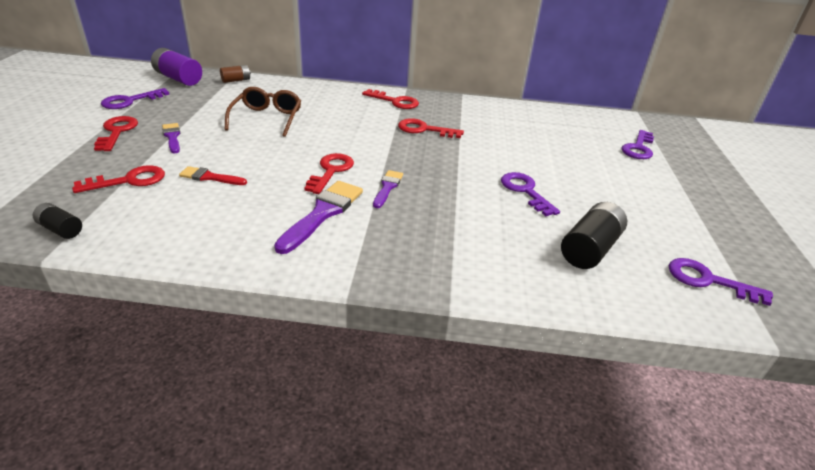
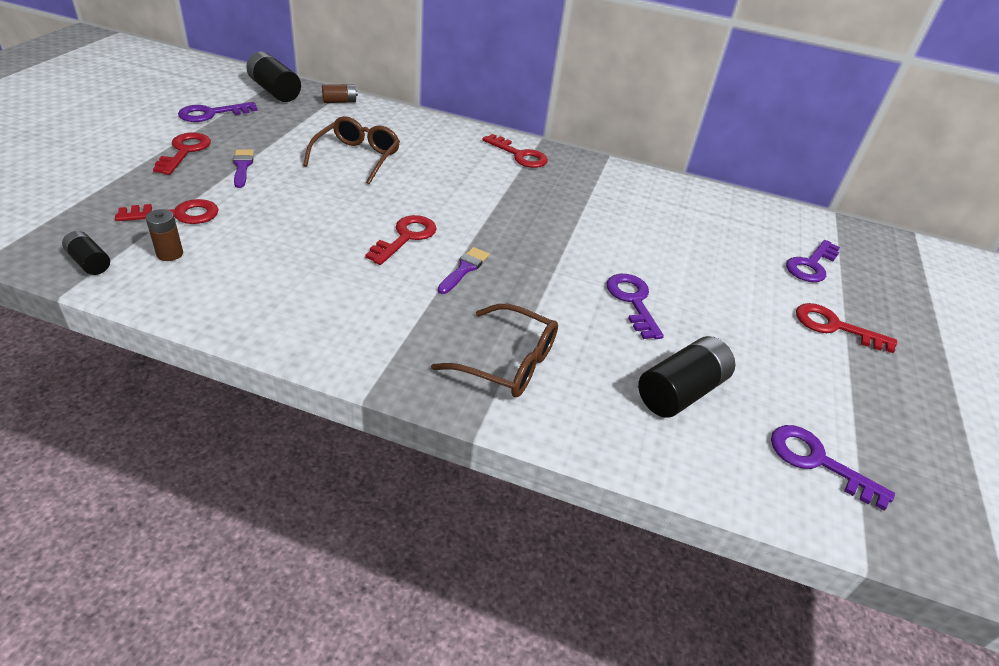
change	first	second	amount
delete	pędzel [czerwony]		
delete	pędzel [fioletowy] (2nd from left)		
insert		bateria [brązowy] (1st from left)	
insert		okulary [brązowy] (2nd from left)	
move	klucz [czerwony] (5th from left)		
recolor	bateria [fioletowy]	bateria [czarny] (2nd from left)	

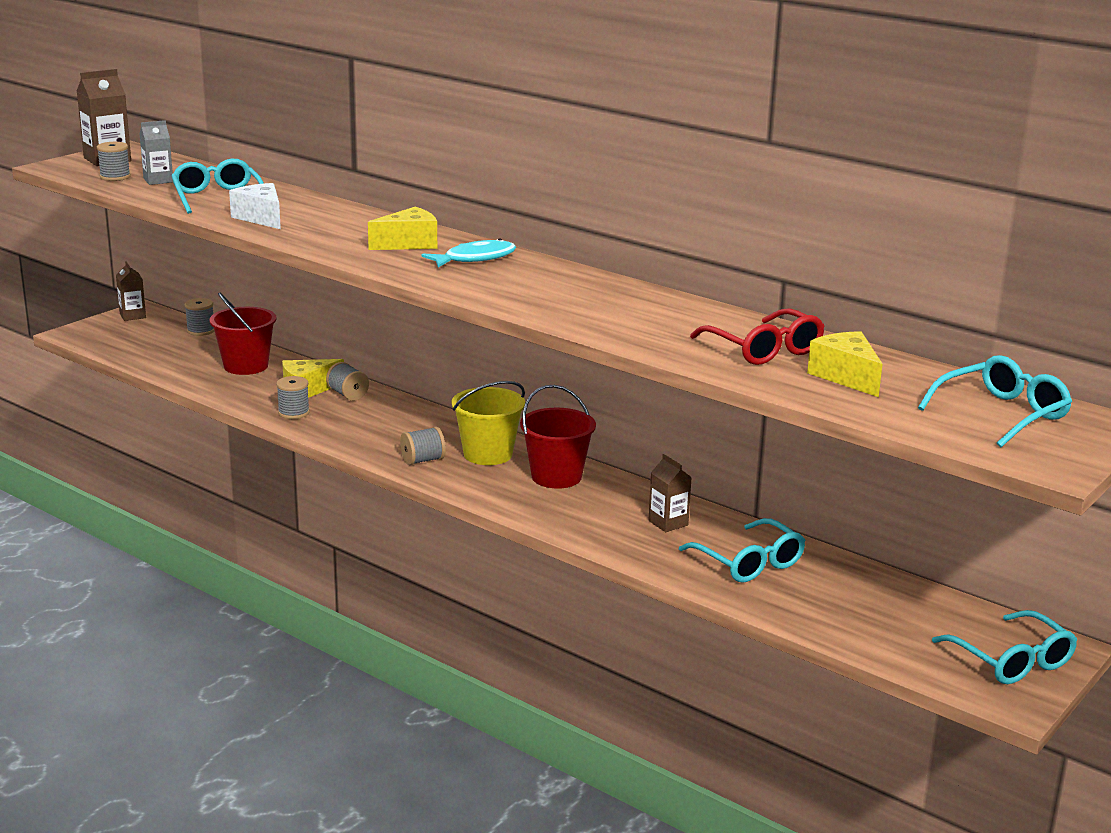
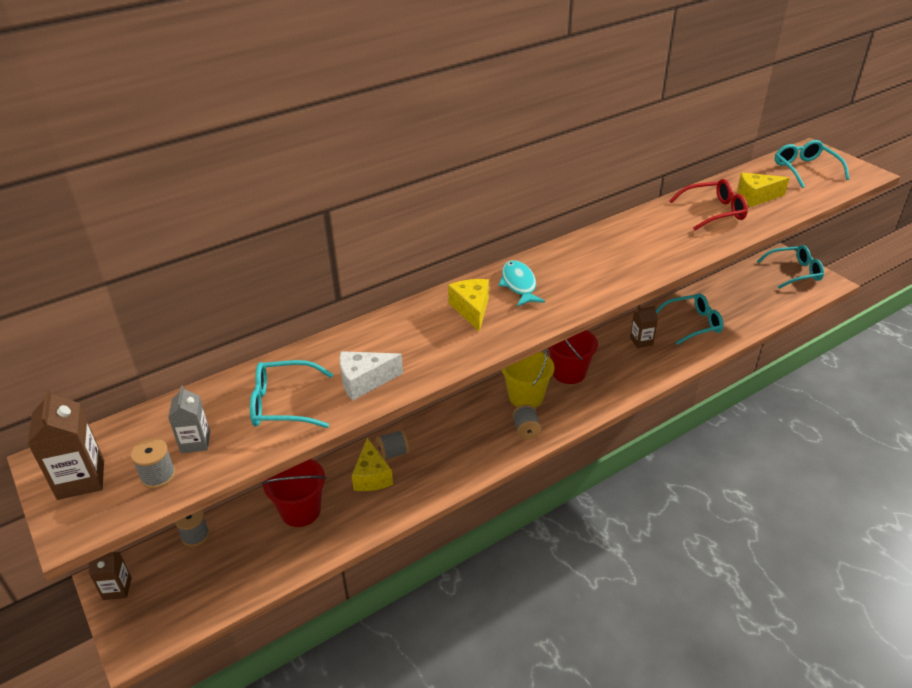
change	first	second	amount
delete	szpulka [szary] (3rd from left)		

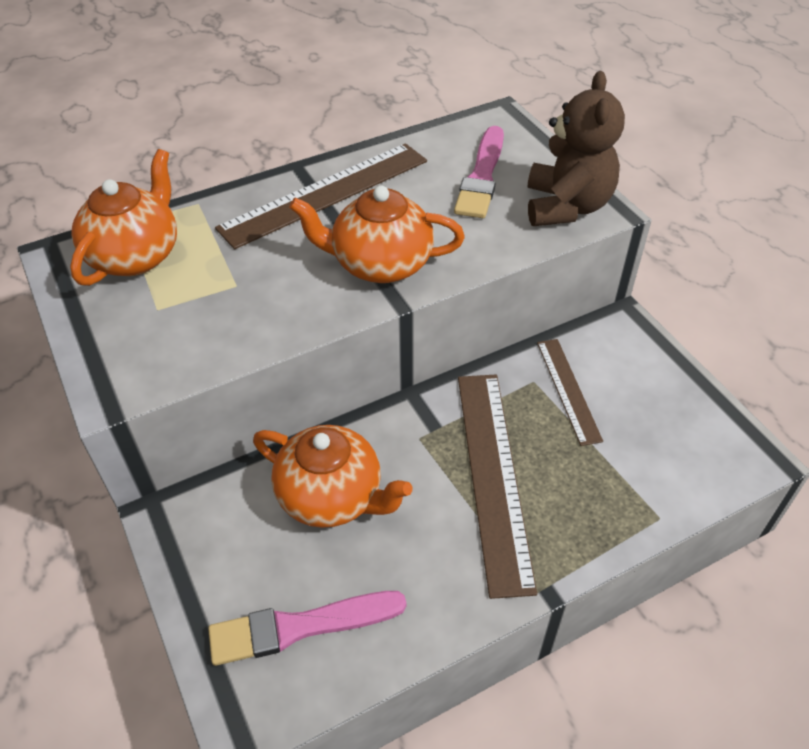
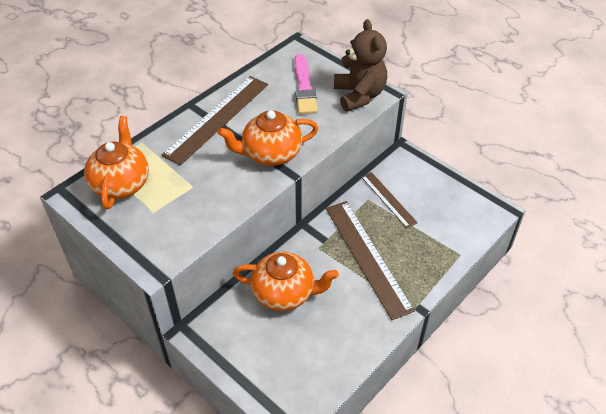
change	first	second	amount
delete	pędzel [różowy] (1st from left)		

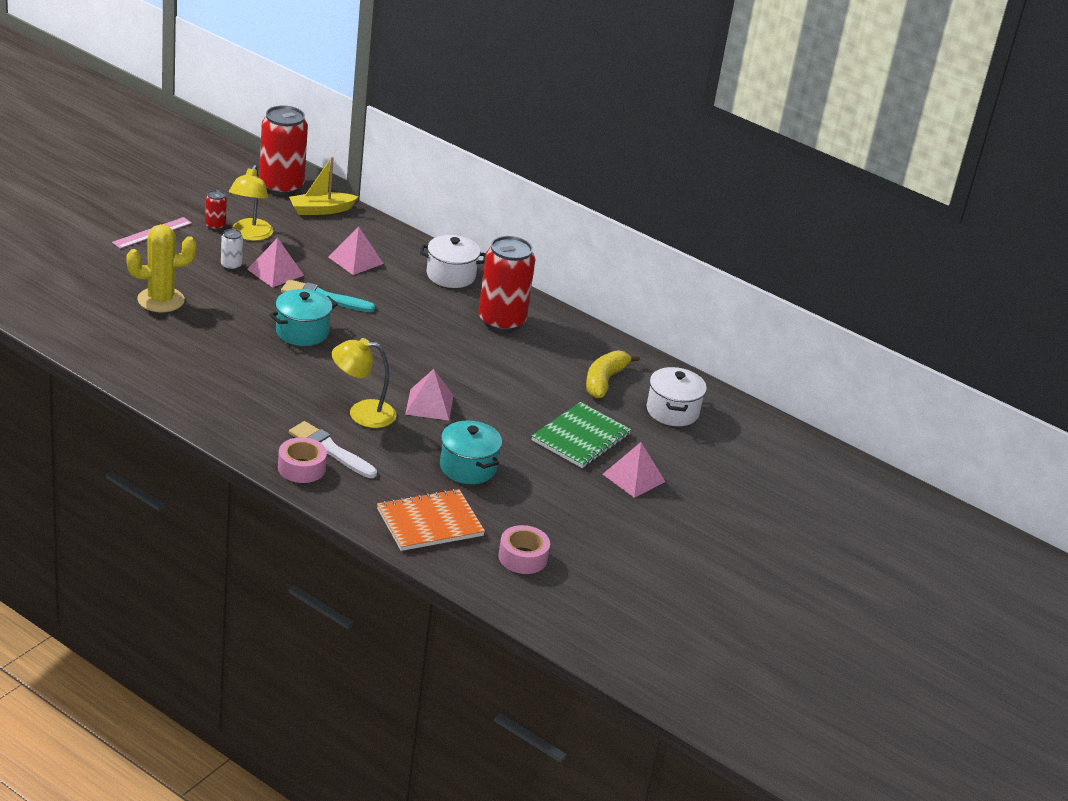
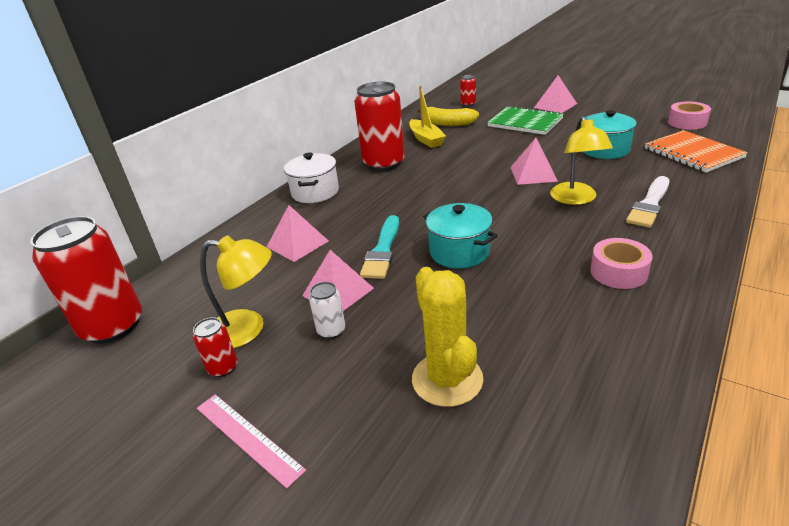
change	first	second	amount
move	taśma klejąca [różowy] (1st from left)		
move	łódka [żółty]		
replace	garnek [biały] (2nd from left)	puszka [czerwony] (4th from left)	

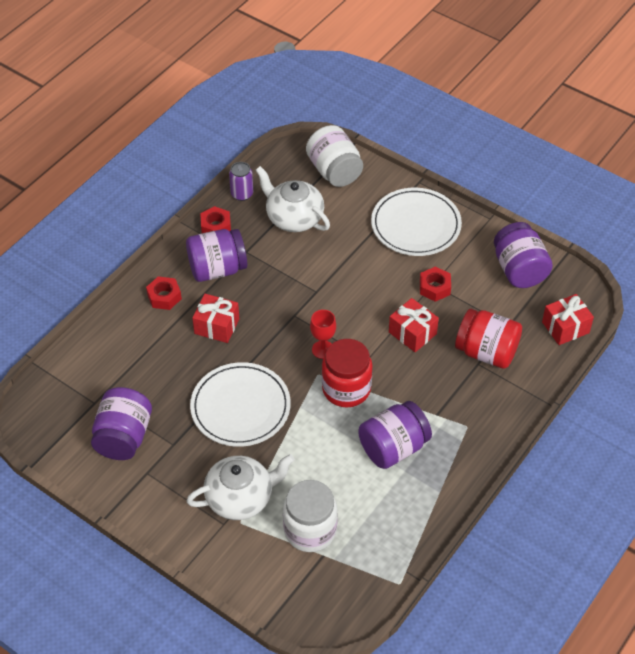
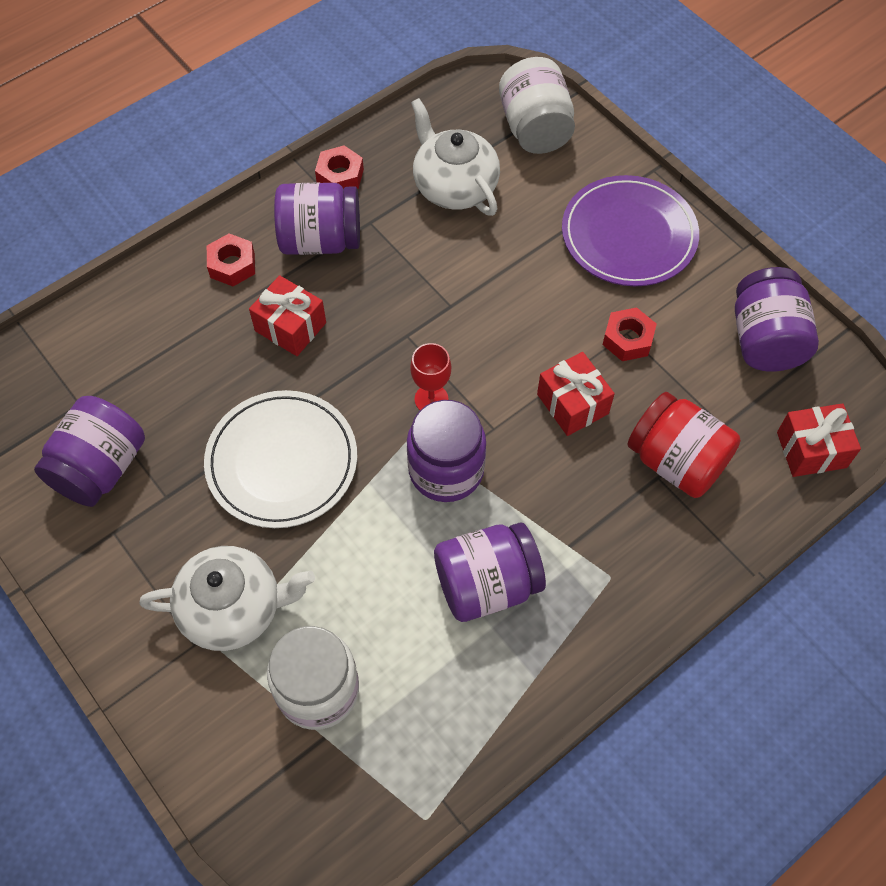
change	first	second	amount
delete	puszka [fioletowy]		
recolor	słoik [czerwony] (1st from left)	słoik [fioletowy] (3rd from left)	
recolor	talerz [biały] (2nd from left)	talerz [fioletowy]	

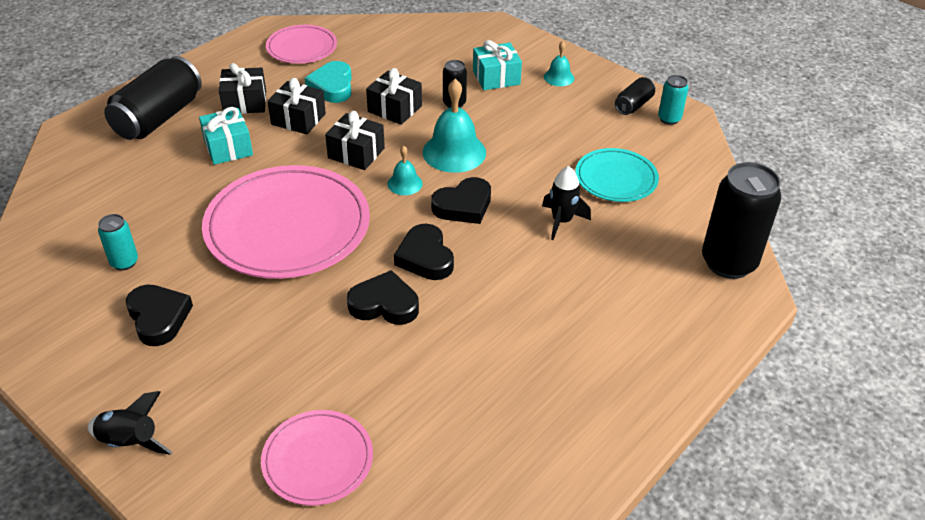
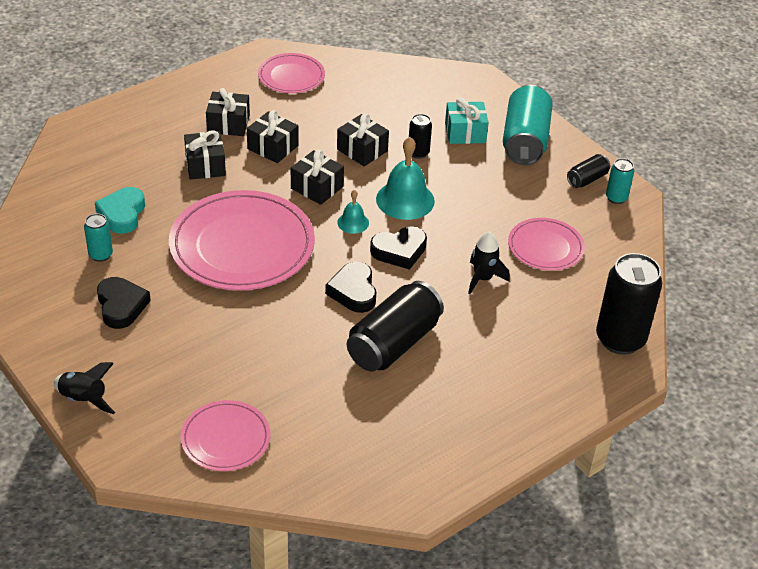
change	first	second	amount
delete	serce [czarny] (2nd from left)		
move	puszka [czarny] (1st from left)		
move	serce [turkusowy]		
replace	dzwonek [turkusowy] (3rd from left)	puszka [turkusowy] (2nd from left)	
recolor	prezent [turkusowy] (1st from left)	prezent [czarny] (1st from left)	
recolor	talerz [turkusowy]	talerz [różowy] (4th from left)	

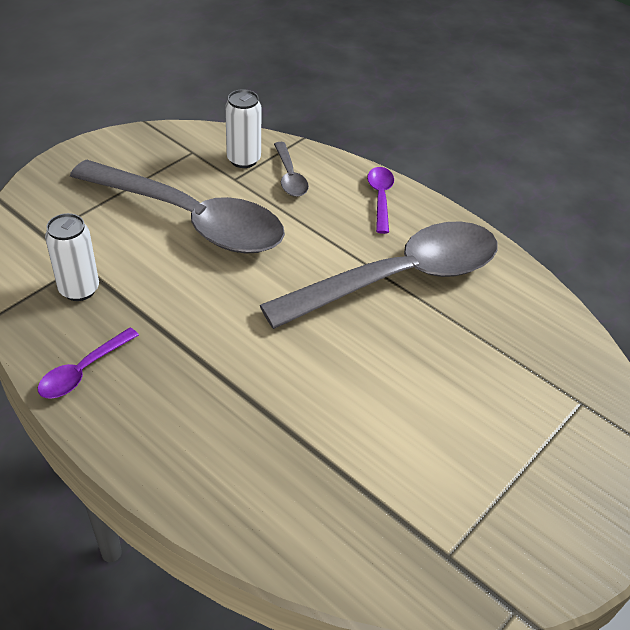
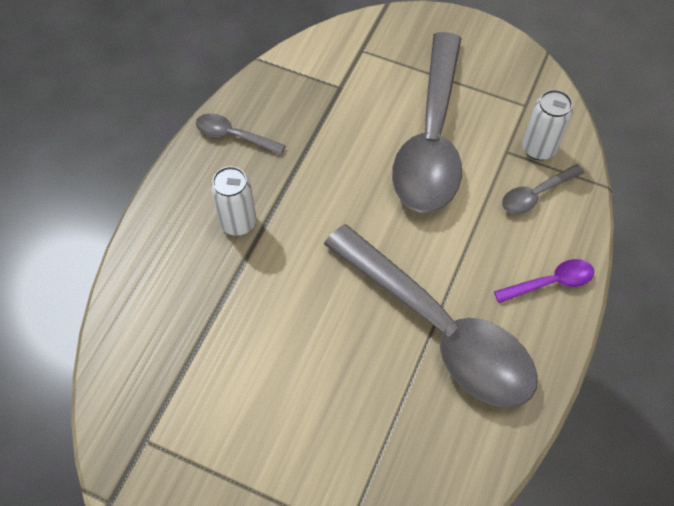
change	first	second	amount
move	puszka [biały] (1st from left)		
recolor	łyżka [fioletowy] (1st from left)	łyżka [szary] (1st from left)	

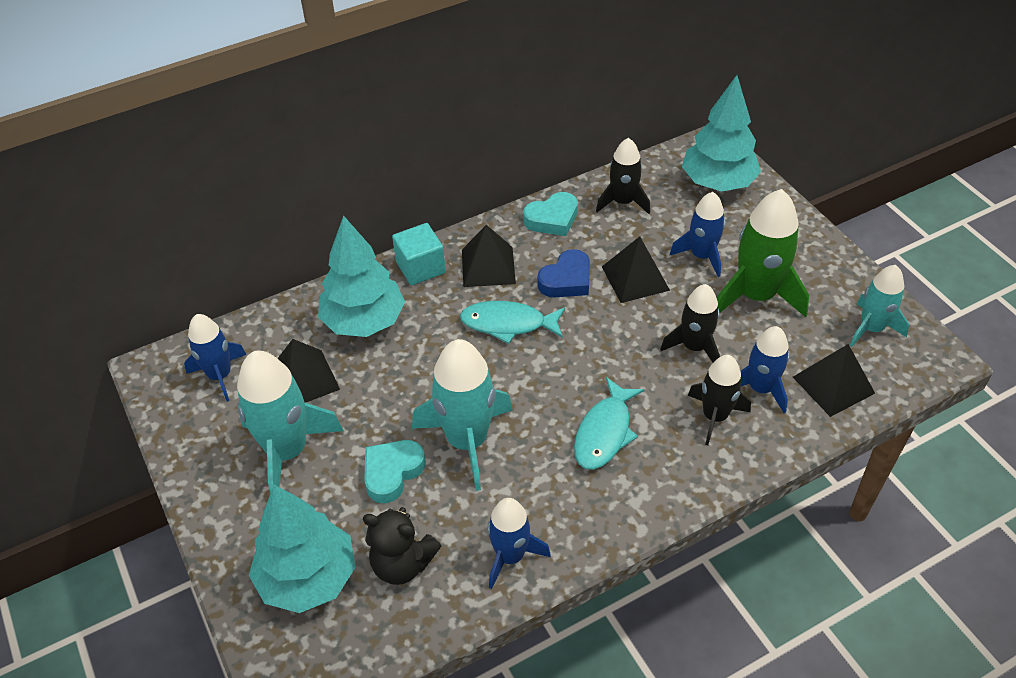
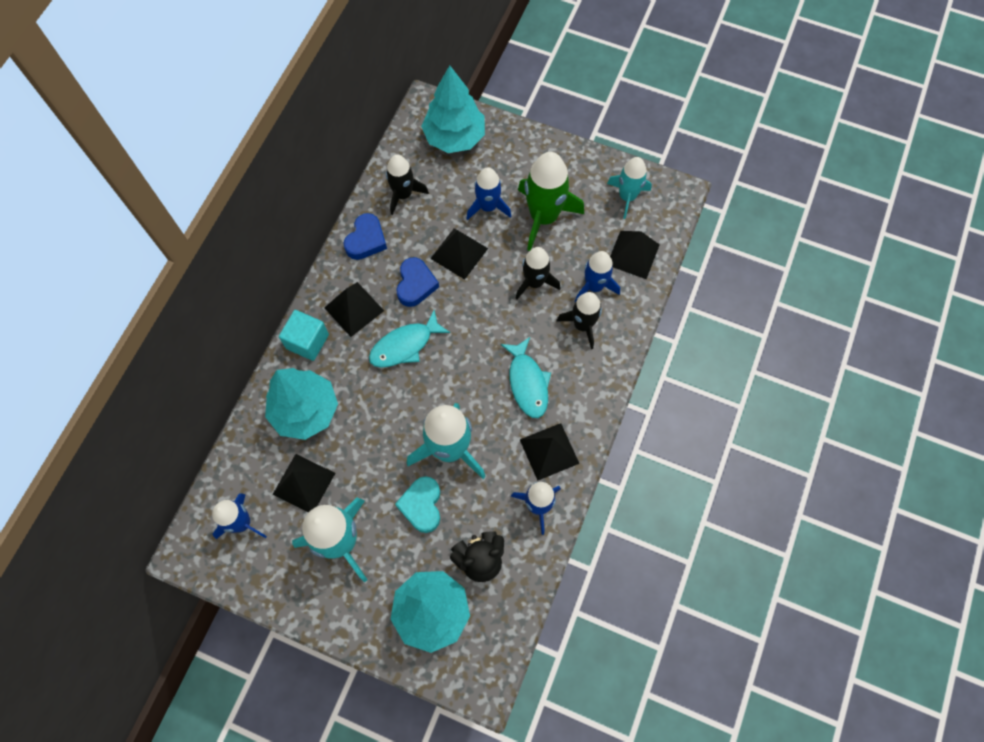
change	first	second	amount
insert		piramida [czarny] (4th from left)	
recolor	serce [turkusowy] (2nd from left)	serce [niebieski] (1st from left)	

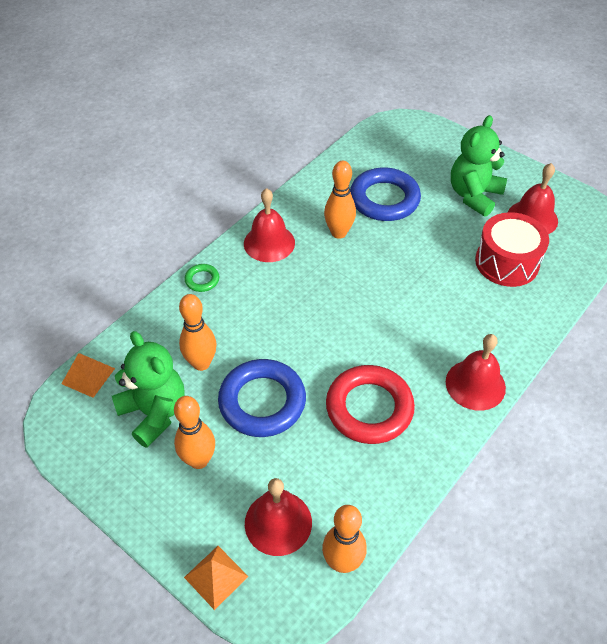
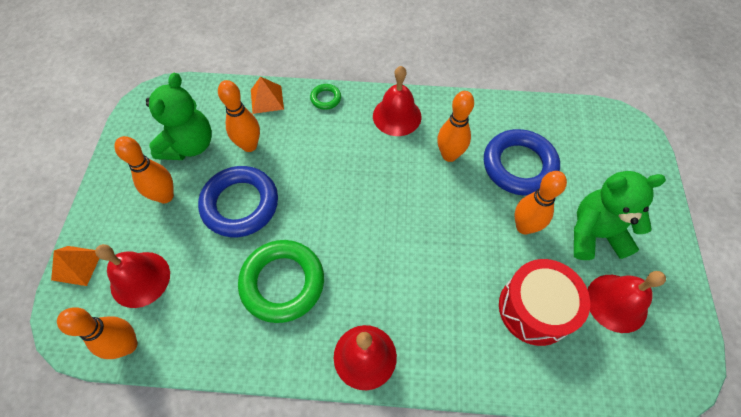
change	first	second	amount
insert		kręgiel [pomarańczowy] (5th from left)	
move	piramida [pomarańczowy] (1st from left in the first image)	piramida [pomarańczowy] (2nd from left)	
recolor	pierścień [czerwony]	pierścień [zielony] (1st from left)	

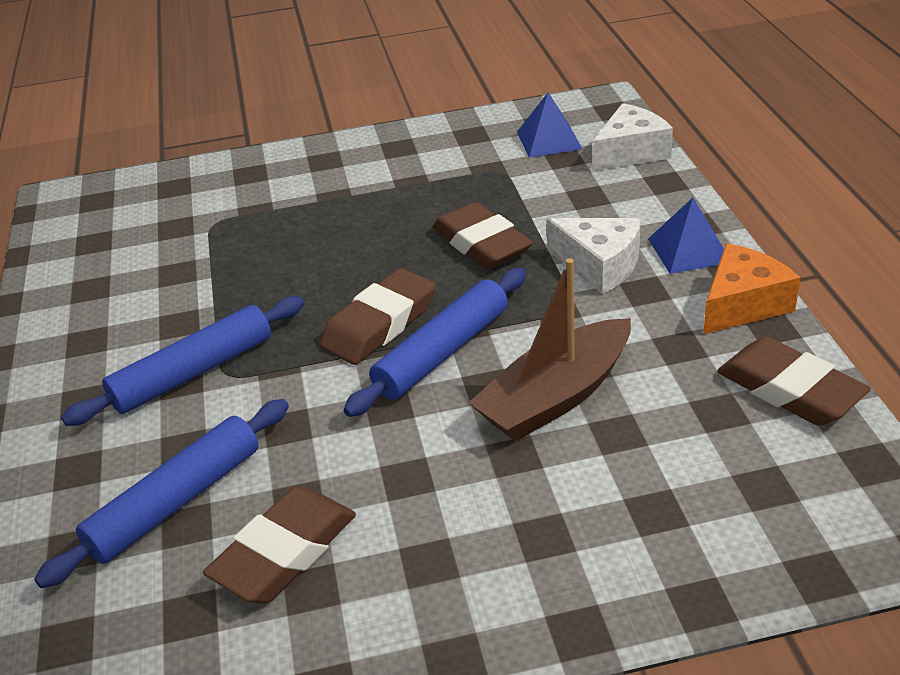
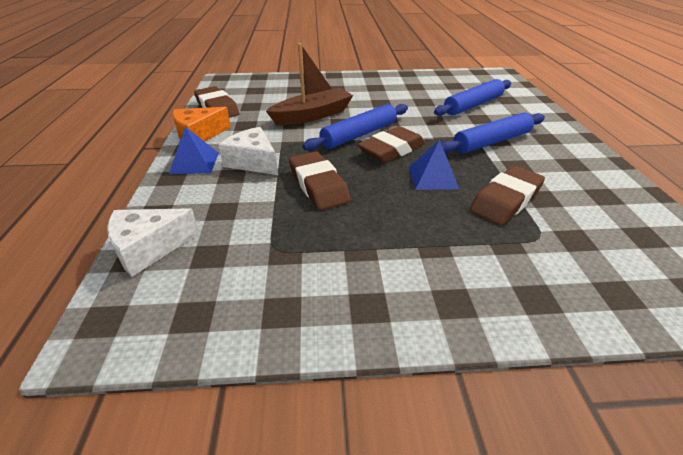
change	first	second	amount
move	gumka do mazania [brązowy] (1st from left in the first image)	gumka do mazania [brązowy] (4th from left)	
move	piramida [niebieski] (1st from left in the first image)	piramida [niebieski] (2nd from left)	

